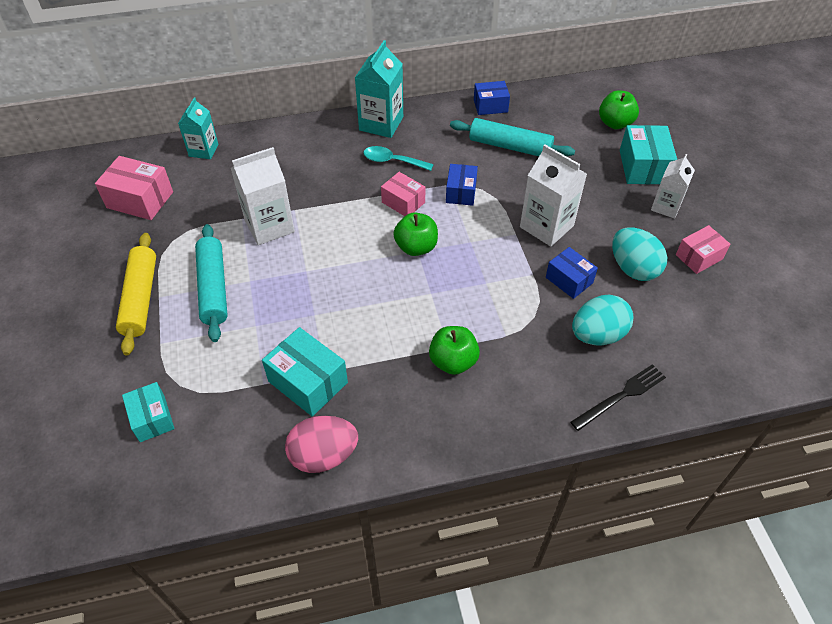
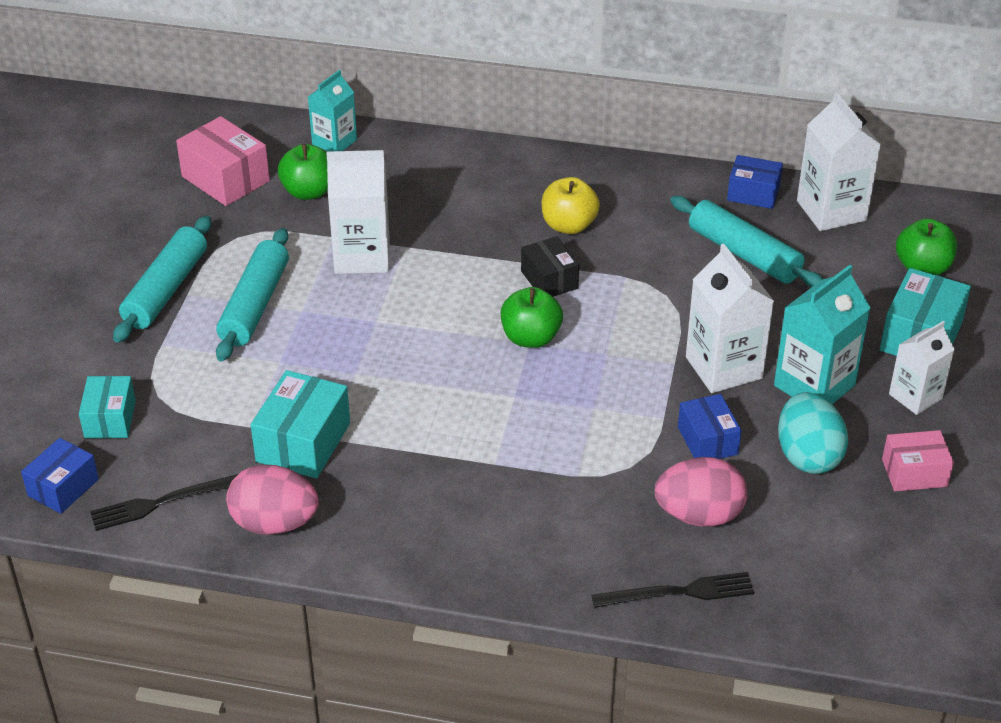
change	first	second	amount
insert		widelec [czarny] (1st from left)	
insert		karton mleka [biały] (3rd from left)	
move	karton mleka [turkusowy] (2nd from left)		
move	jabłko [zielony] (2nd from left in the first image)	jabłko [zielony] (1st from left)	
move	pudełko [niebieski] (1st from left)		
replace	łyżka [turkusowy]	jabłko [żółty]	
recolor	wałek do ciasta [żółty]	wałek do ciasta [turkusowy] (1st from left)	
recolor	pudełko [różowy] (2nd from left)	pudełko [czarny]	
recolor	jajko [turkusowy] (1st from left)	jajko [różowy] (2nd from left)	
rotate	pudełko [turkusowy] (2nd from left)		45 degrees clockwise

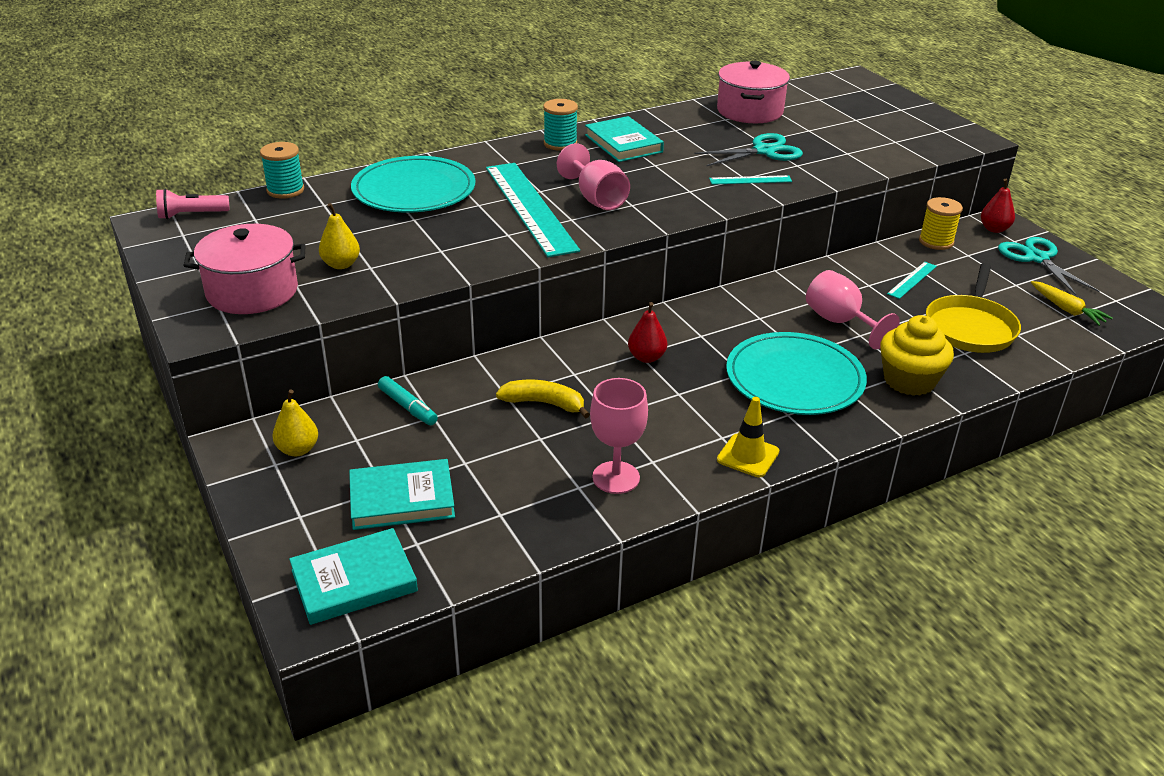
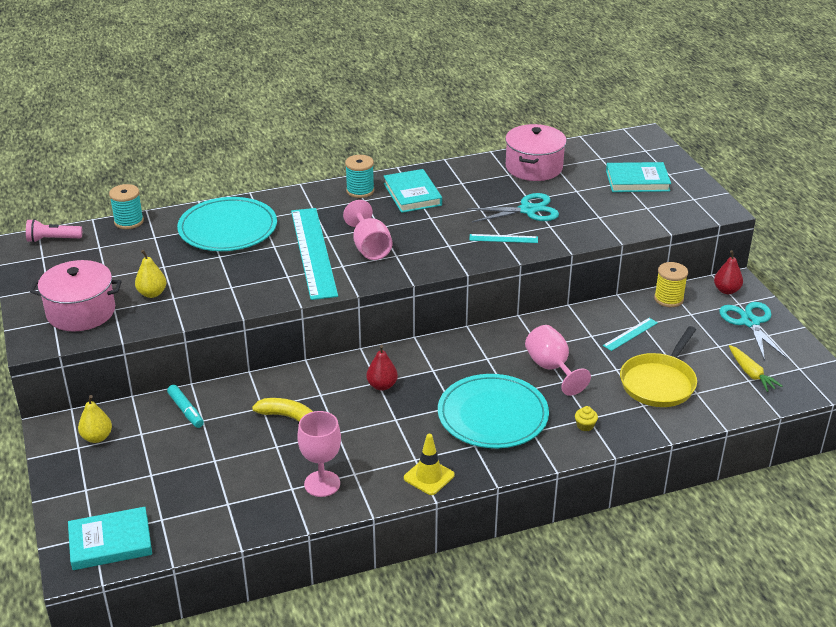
change	first	second	amount
move	książka [turkusowy] (2nd from left in the first image)	książka [turkusowy] (3rd from left)	
resize	muffinka [żółty]		x0.40

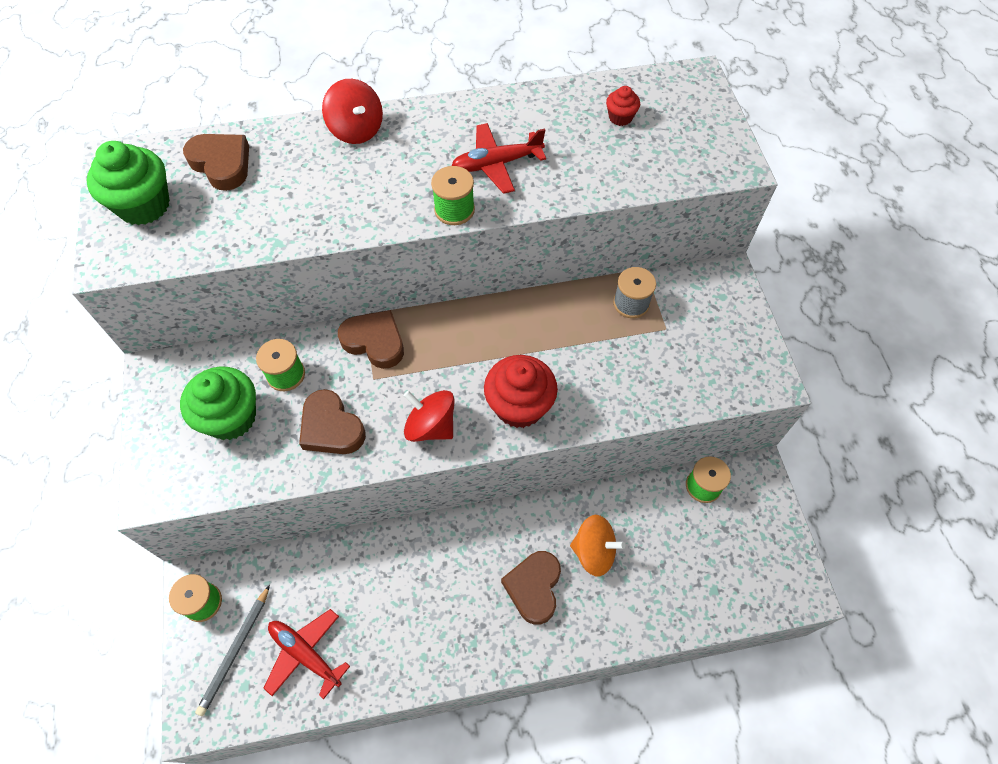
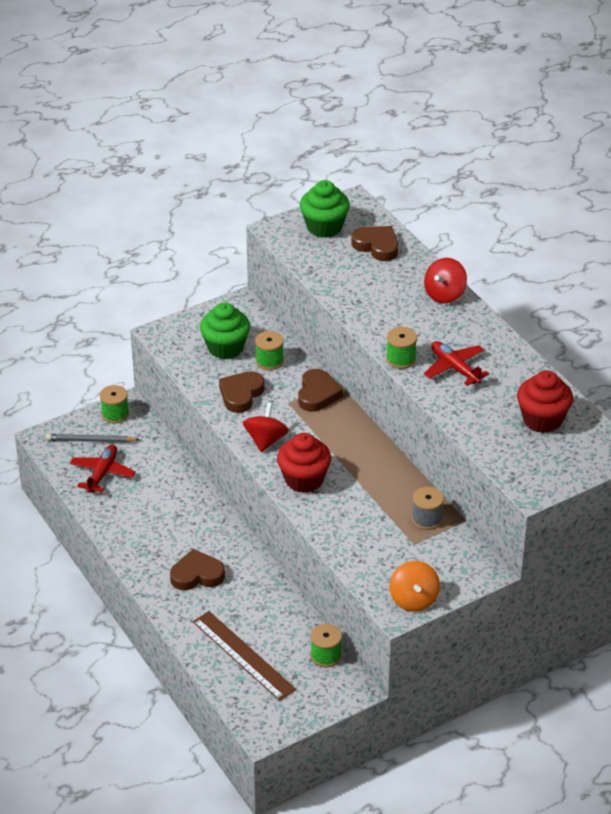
change	first	second	amount
insert		linijka [brązowy]	
move	bączek [pomarańczowy]		
rotate	serce [brązowy] (1st from left in the first image)	serce [brązowy] (4th from left)	75 degrees counterclockwise
resize	muffinka [czerwony] (2nd from left)		x2.02

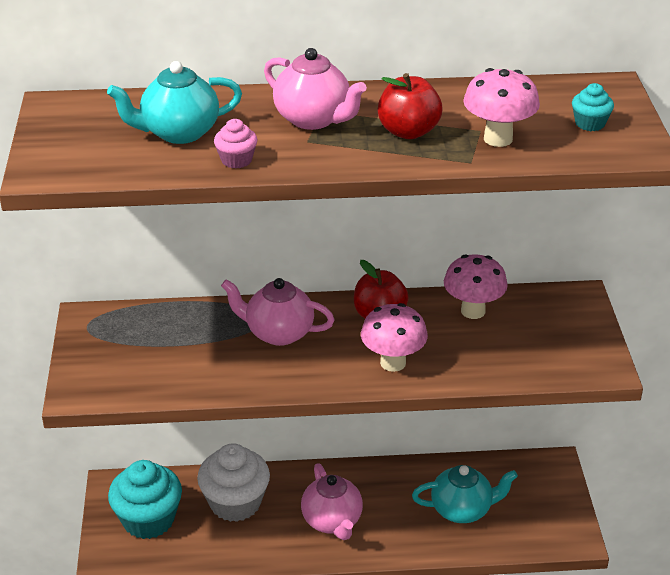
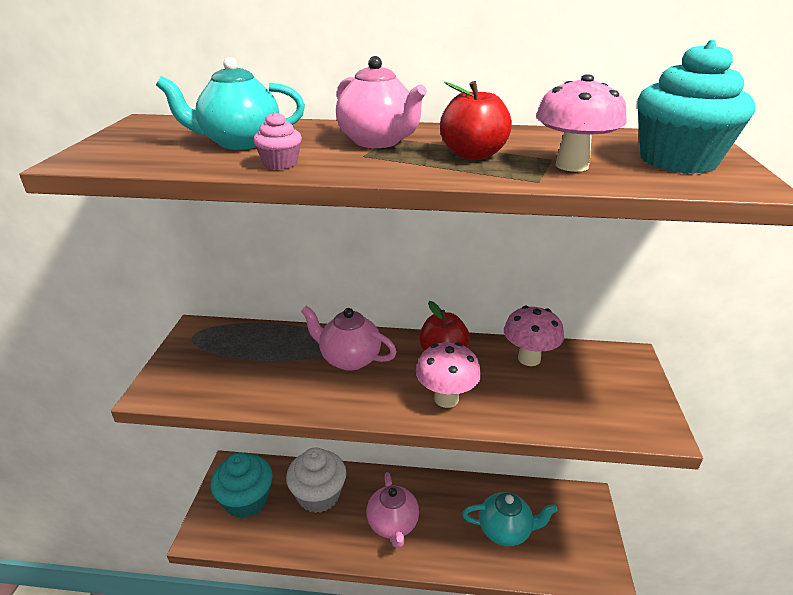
change	first	second	amount
resize	muffinka [turkusowy] (2nd from left)		x2.19

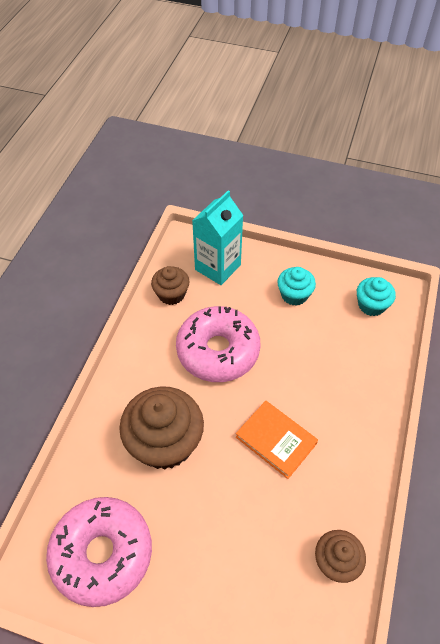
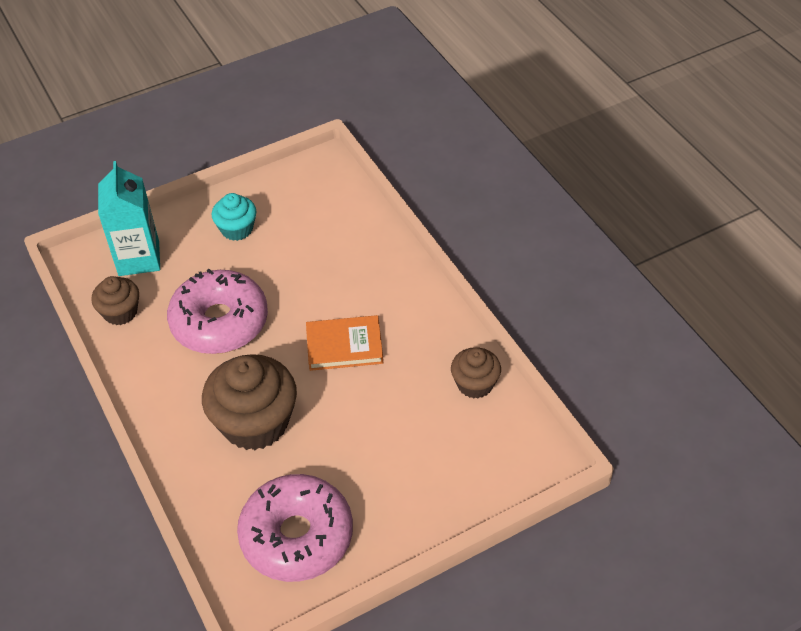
change	first	second	amount
delete	muffinka [turkusowy] (2nd from left)		

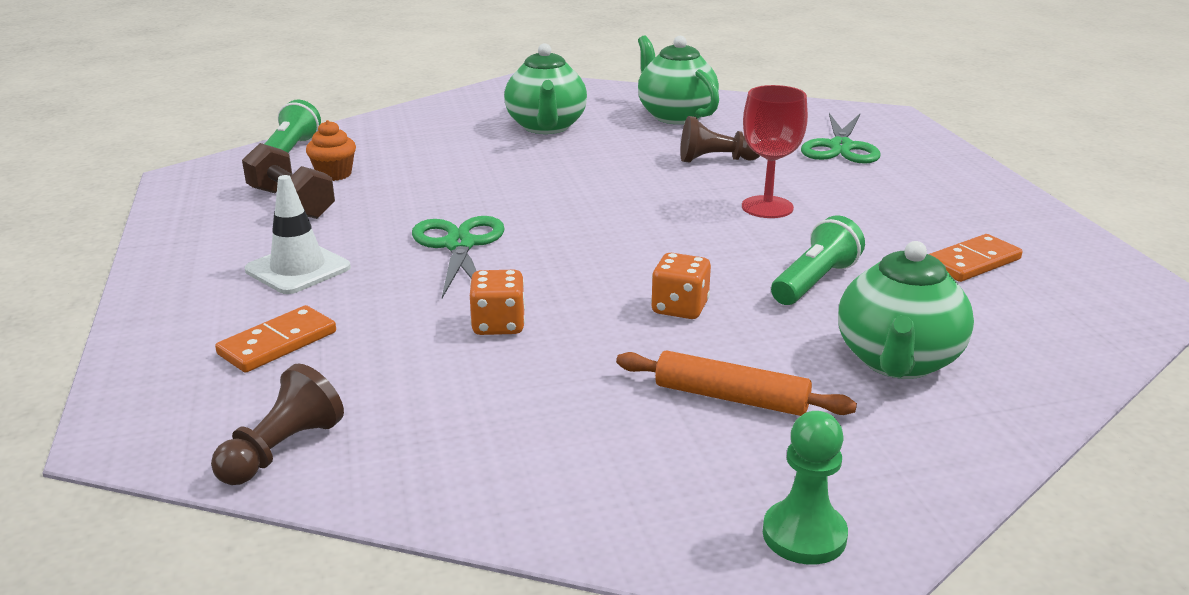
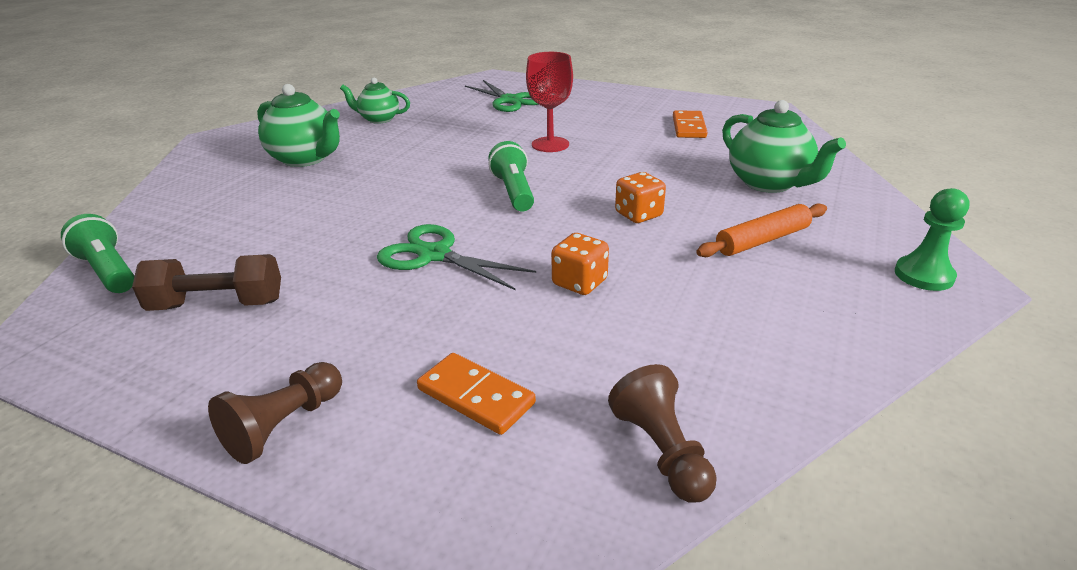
change	first	second	amount
delete	pachołek [biały]		
delete	muffinka [pomarańczowy]		
move	pionek [brązowy] (2nd from left in the first image)	pionek [brązowy] (1st from left)	
move	latarka [zielony] (2nd from left)		
rotate	kostka domina [pomarańczowy] (1st from left)		45 degrees counterclockwise
resize	imbryk [zielony] (2nd from left)		x0.64

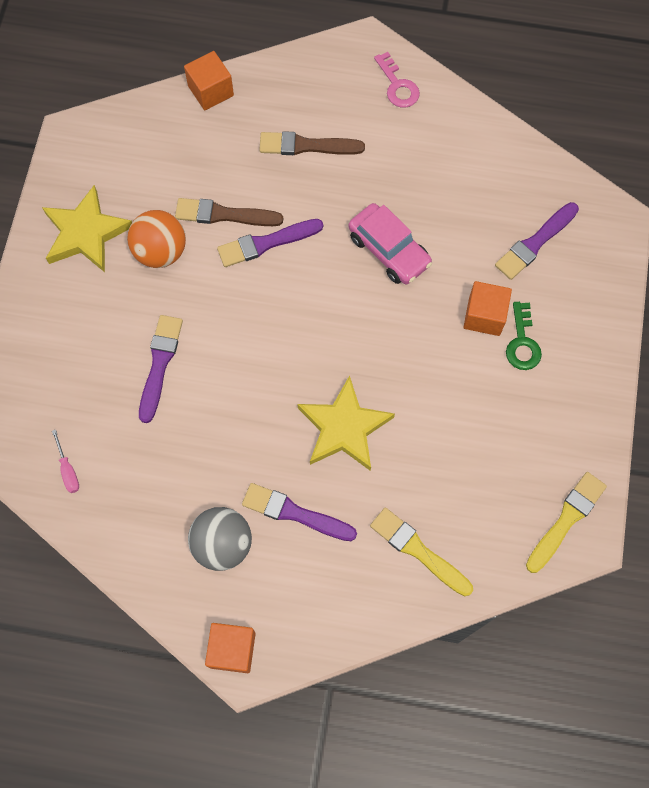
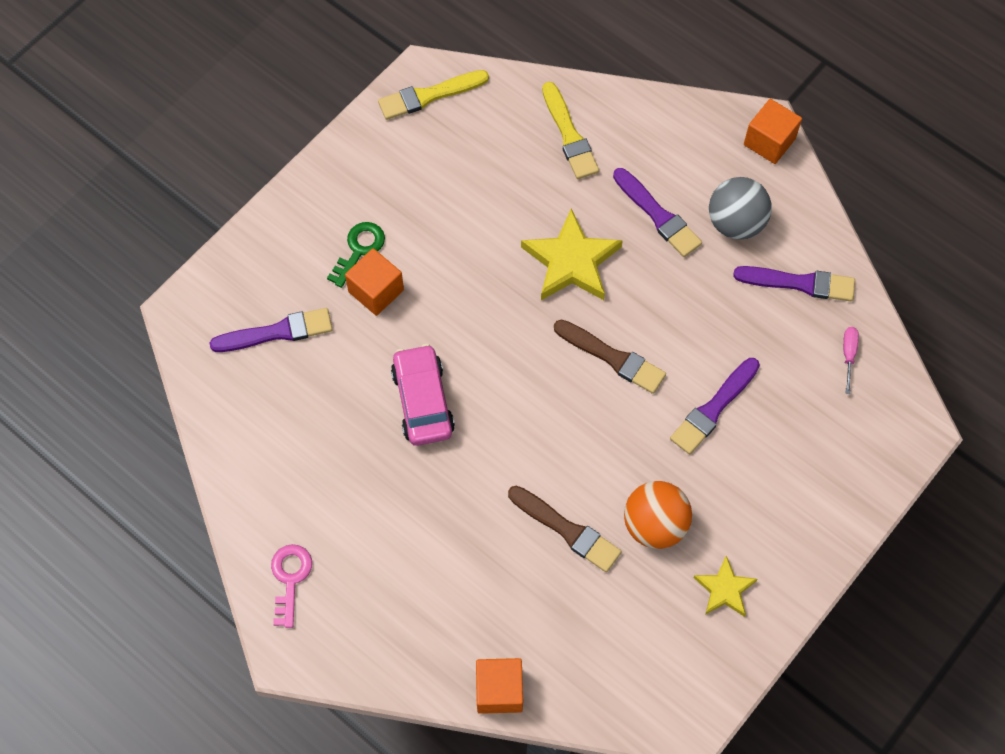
change	first	second	amount
move	pędzel [fioletowy] (2nd from left in the first image)	pędzel [fioletowy] (4th from left)	
move	pędzel [brązowy] (2nd from left)		
resize	gwiazda [żółty] (1st from left in the first image)	gwiazda [żółty] (2nd from left)	x0.57

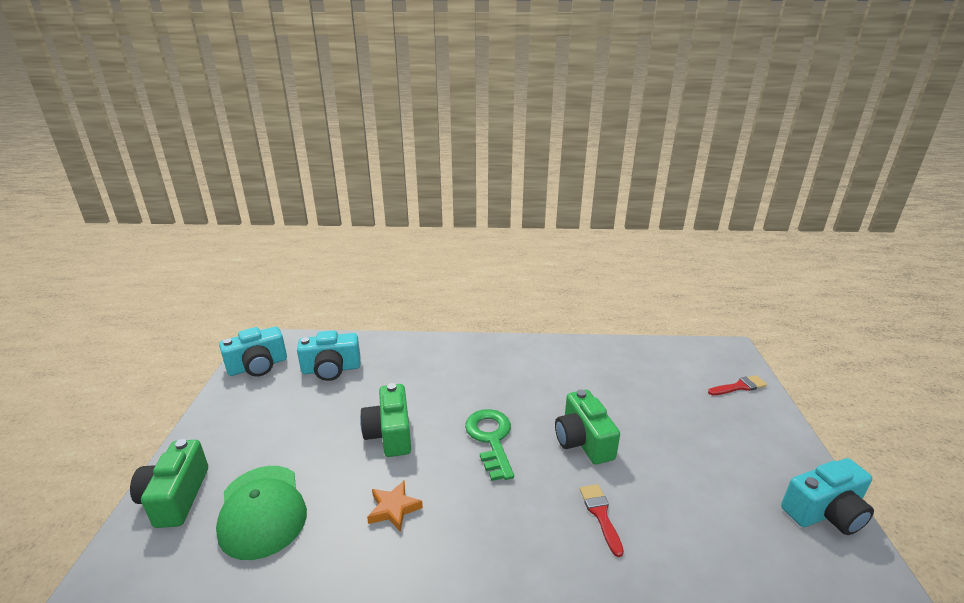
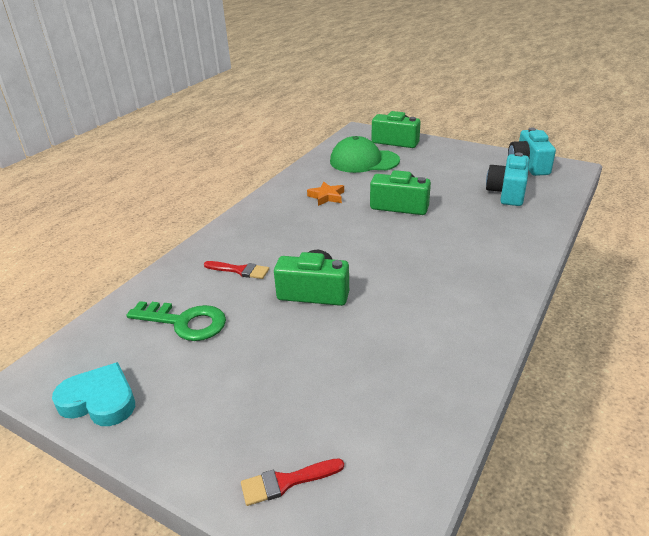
change	first	second	amount
move	klucz [zielony]		
replace	aparat fotograficzny [turkusowy] (3rd from left)	serce [turkusowy]	
rotate	pędzel [czerwony] (2nd from left)		60 degrees clockwise

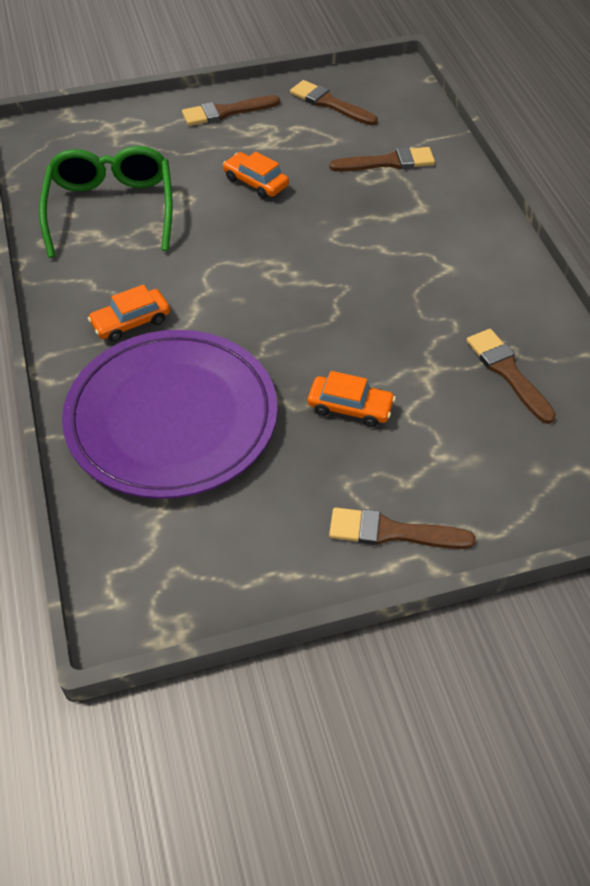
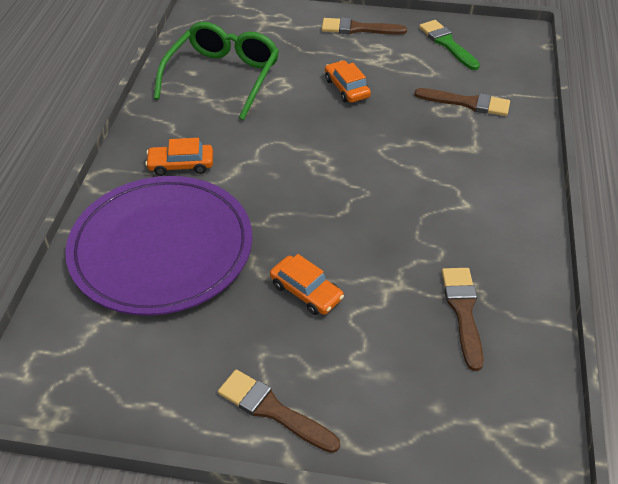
change	first	second	amount
recolor	pędzel [brązowy] (2nd from left)	pędzel [zielony]	

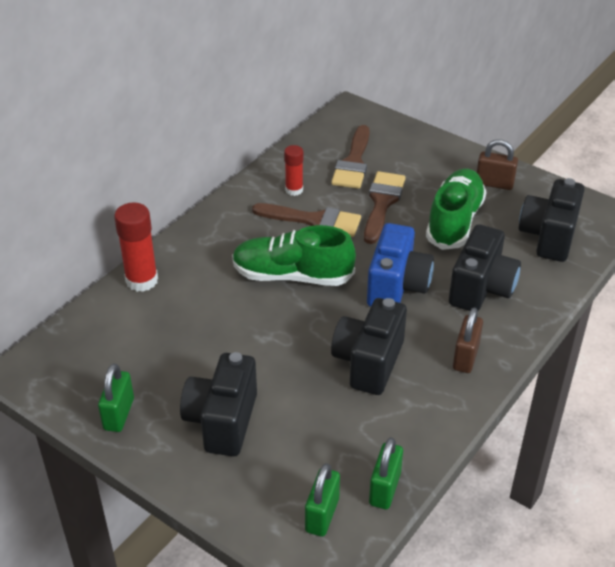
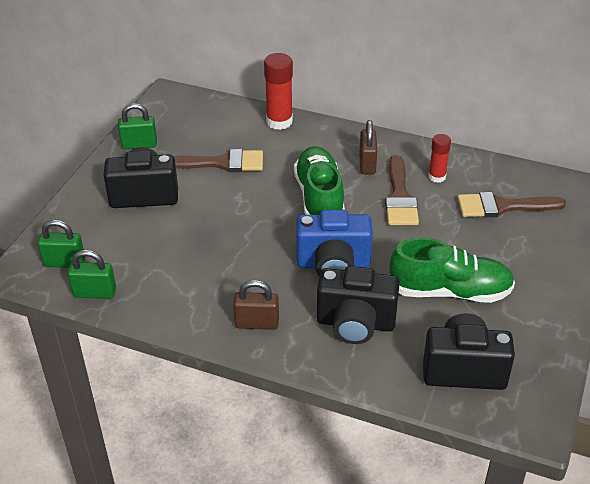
change	first	second	amount
delete	aparat fotograficzny [czarny] (2nd from left)		
move	pędzel [brązowy] (3rd from left in the first image)	pędzel [brązowy] (1st from left)	
move	kłódka [brązowy] (2nd from left)		

